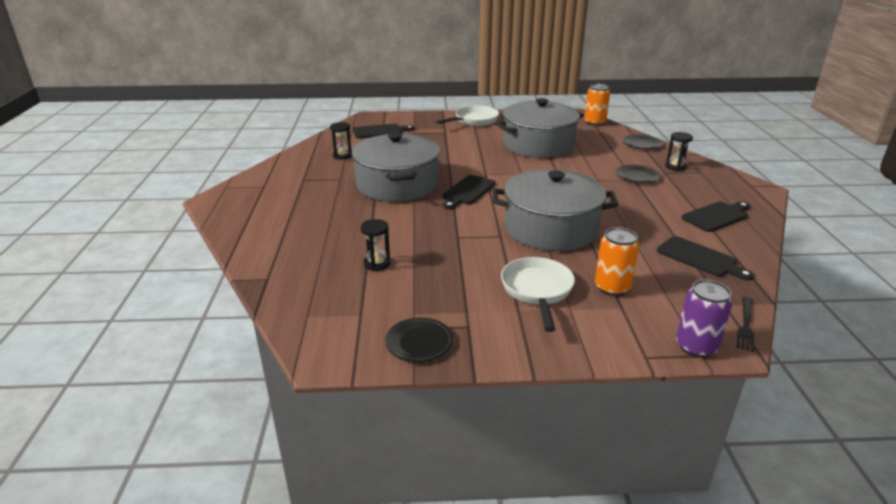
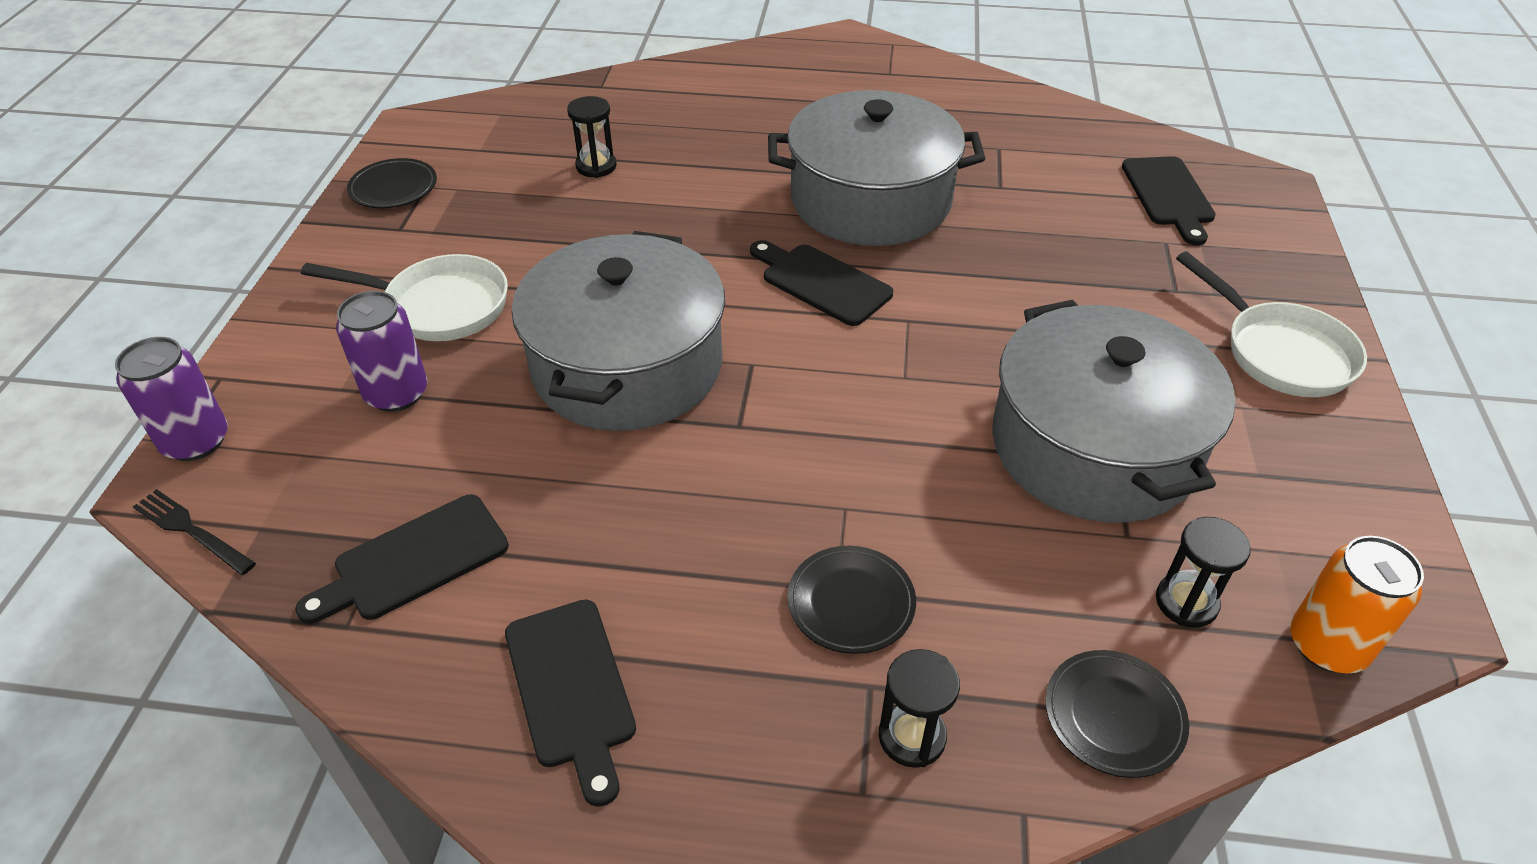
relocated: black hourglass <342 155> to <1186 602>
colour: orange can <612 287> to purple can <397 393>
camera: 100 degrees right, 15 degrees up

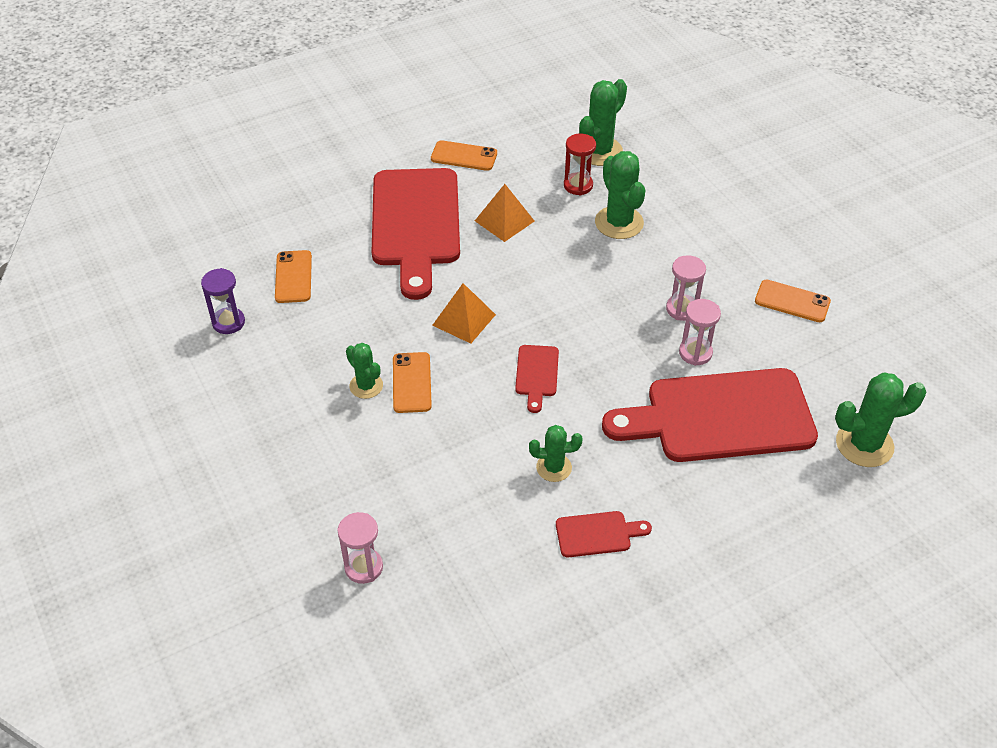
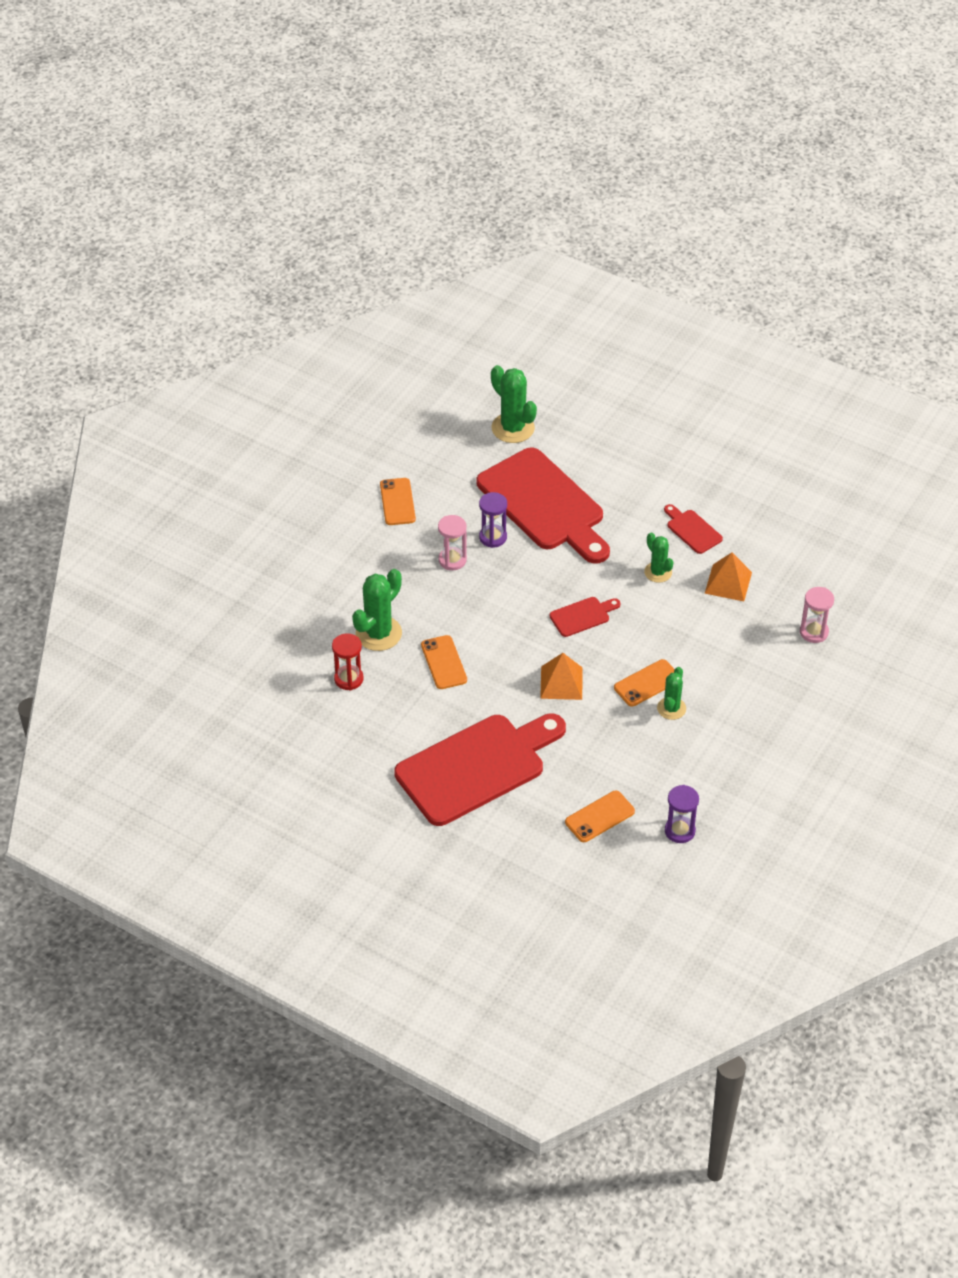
missing: green cactus <599 151>
relocated: orange phone <464 156> to <444 662>; orange pyramid <504 221> to <728 583>
colour: pink hourglass <695 353> to purple hourglass <493 537>
camera: 120 degrees left, 0 degrees up

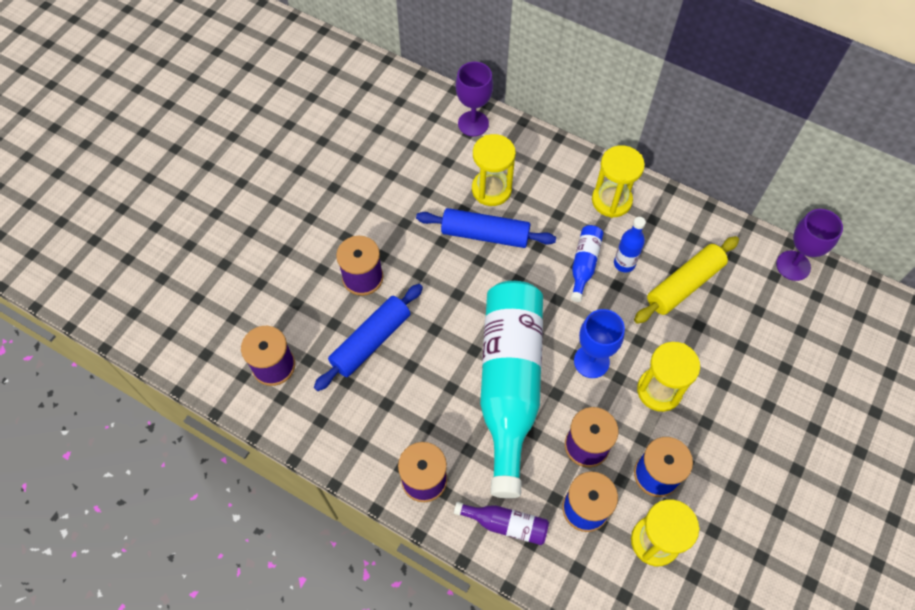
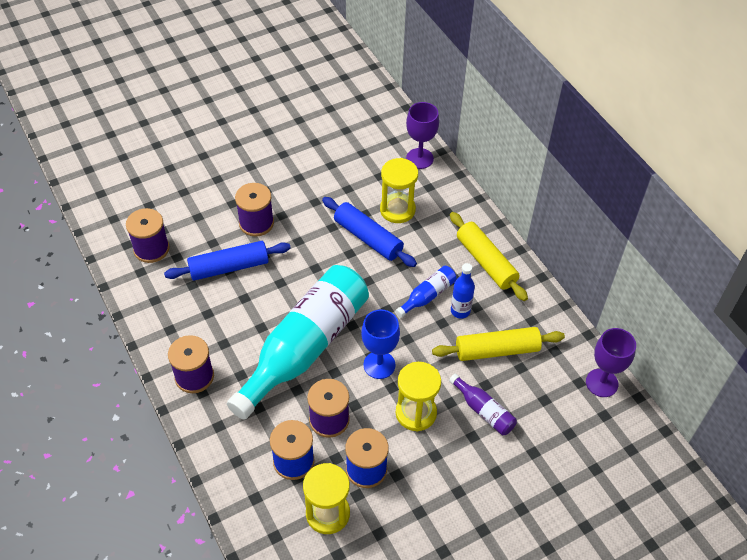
relocated: purple bottle <506 524> to <483 411>
exchanged: yellow hourglass <611 200> to yellow rolling pin <486 262>
camera: 30 degrees right, 10 degrees down

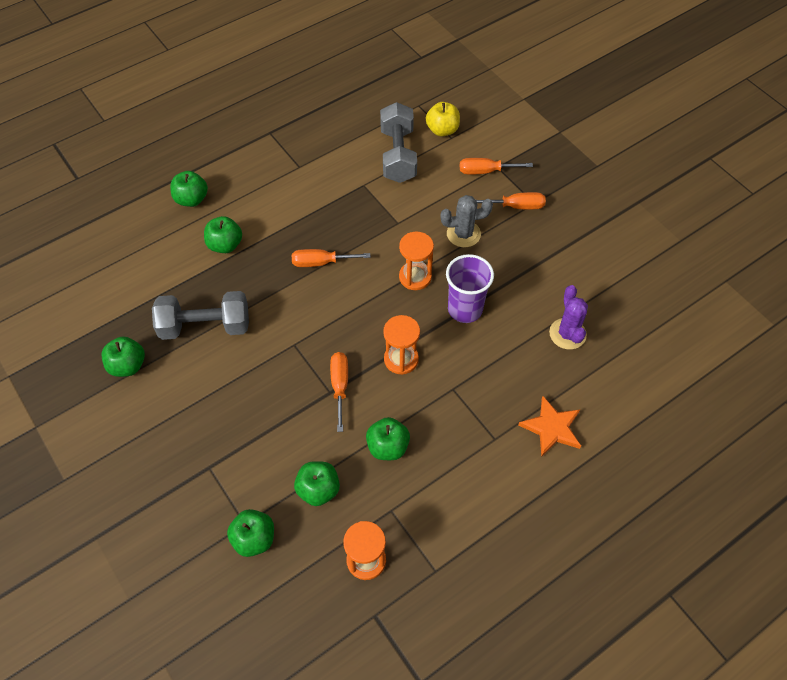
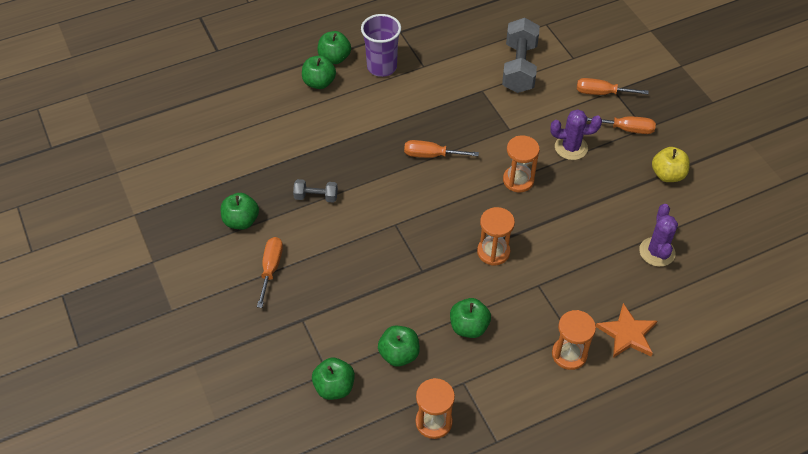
appeared: orange hourglass <569 354>
relocated: orange screwdriver <340 386> to <271 268>; green apple <225 245> to <334 58>; purple cup <465 309> to <382 67>; yellow apple <442 130> to <667 175>
colour: grey cactus <463 234> to purple cactus <571 147>
size: grey dumbbell <205 326> = <316 197> x0.51
camera: 10 degrees right, 5 degrees down

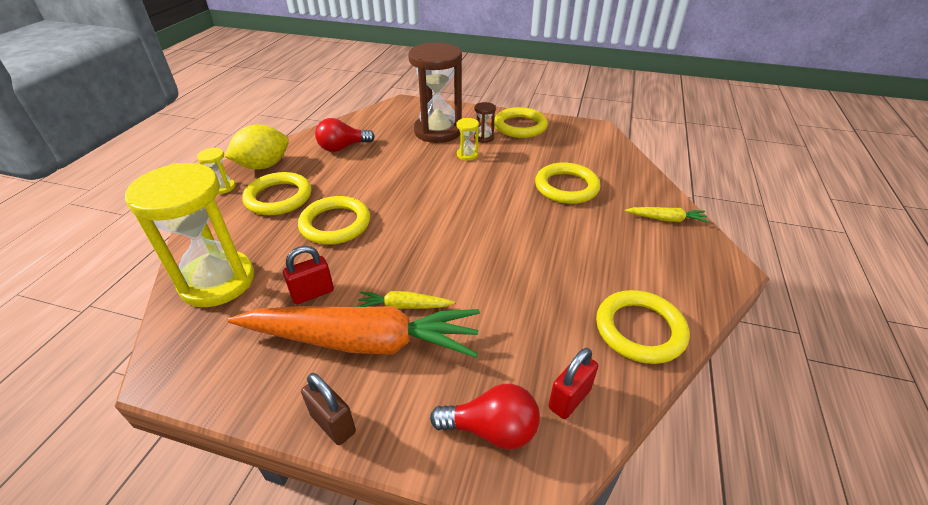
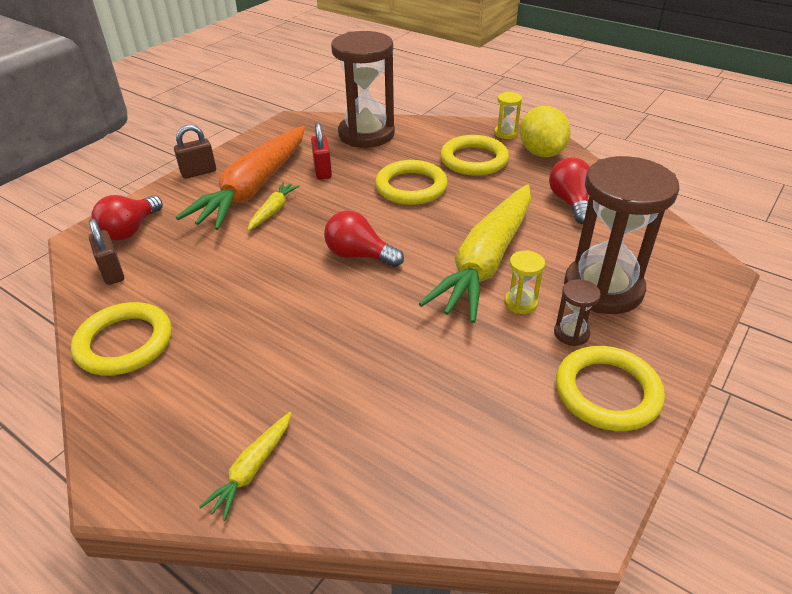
missing: yellow ring <566 187>
appeared: red light bulb <359 255>; yellow carrot <486 262>
colour: red padlock <569 399> to brown padlock <112 272>; yellow hourglass <217 281> to brown hourglass <366 134>
camera: 110 degrees right, 0 degrees up

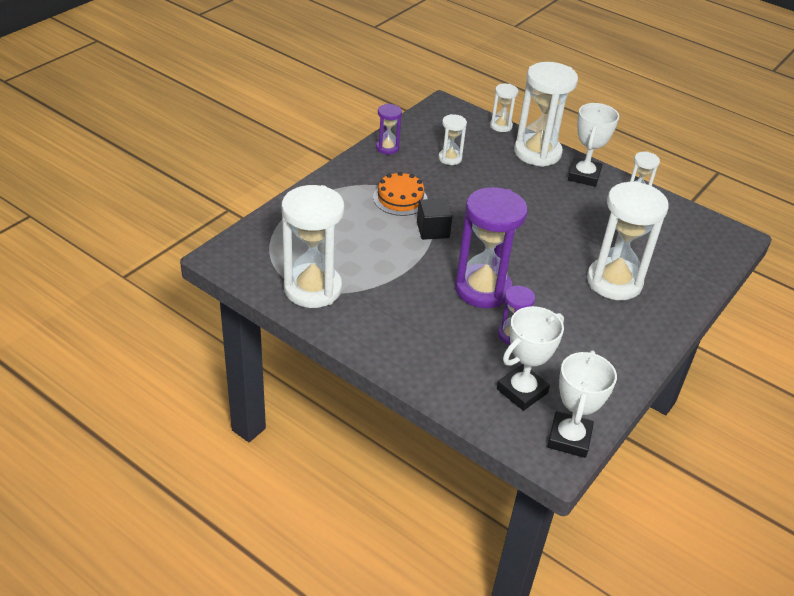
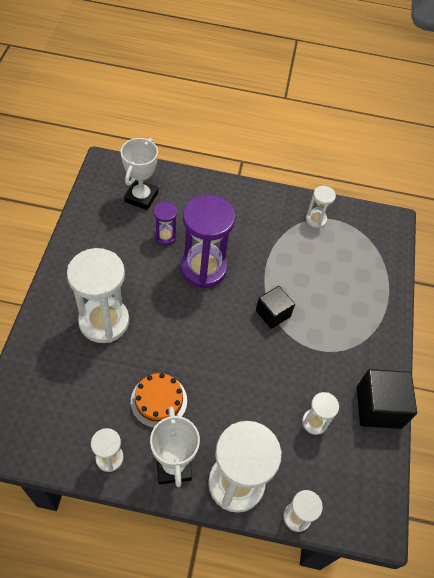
missing: white trophy <569 438>
relocated: orange cake <400 198> to <159 401>
exchanged: purple hourglass <387 148> to black cube <378 407>
size: white hourglass <312 288> = <316 219> x0.49
camera: 150 degrees right, 15 degrees up

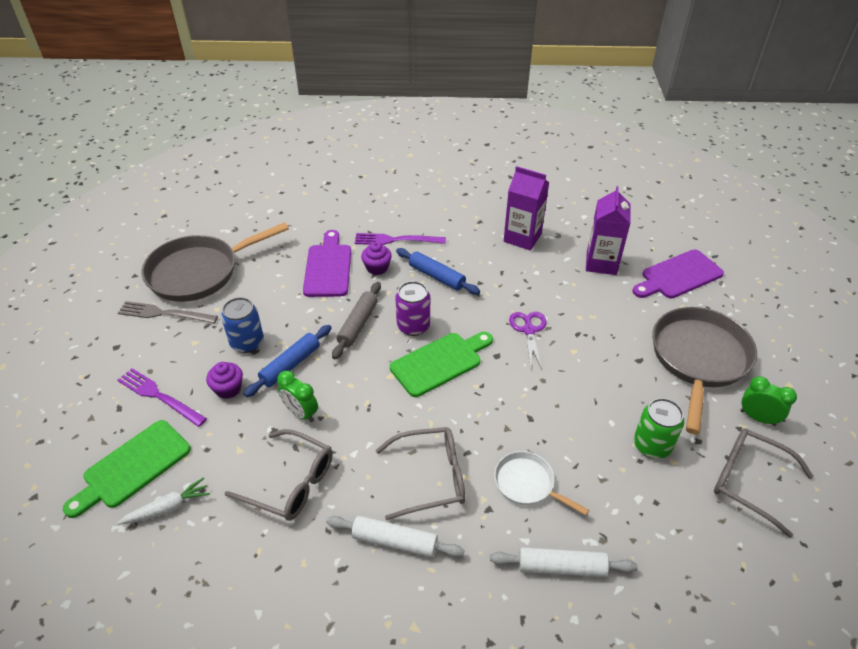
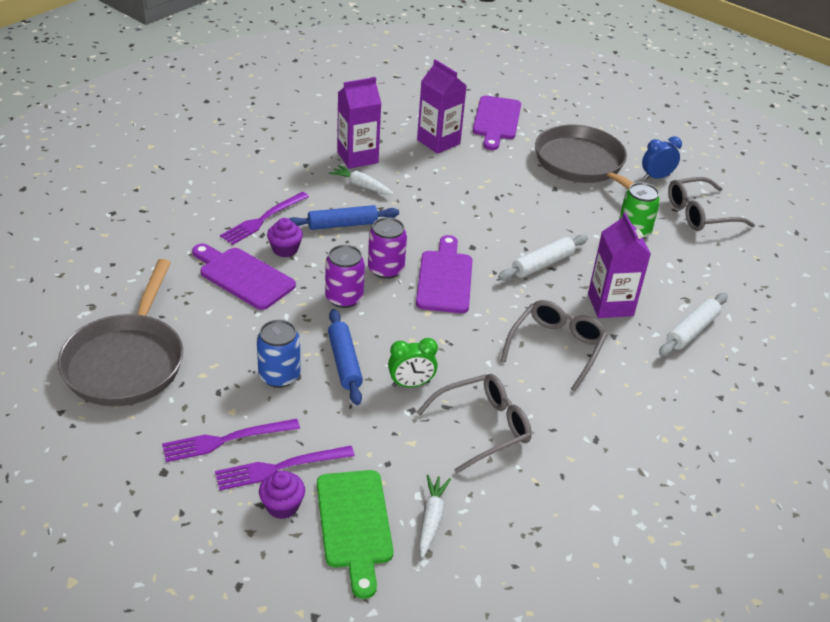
missing: grey fork <164 313>; purple scissors <529 330>
appeared: purple fork <226 440>; white carrot <361 186>
relocated: purple cupcake <228 389> to <282 506>; white rolling pin <394 541> to <542 264>
exchanged: grey rolling pin <358 324> to purple can <344 298>; white pan <527 484> to purple carton <610 305>
colour: green cutting board <440 362> to purple cutting board <445 278>; green clock <757 418> to blue clock <656 177>
camera: 55 degrees left, 5 degrees down

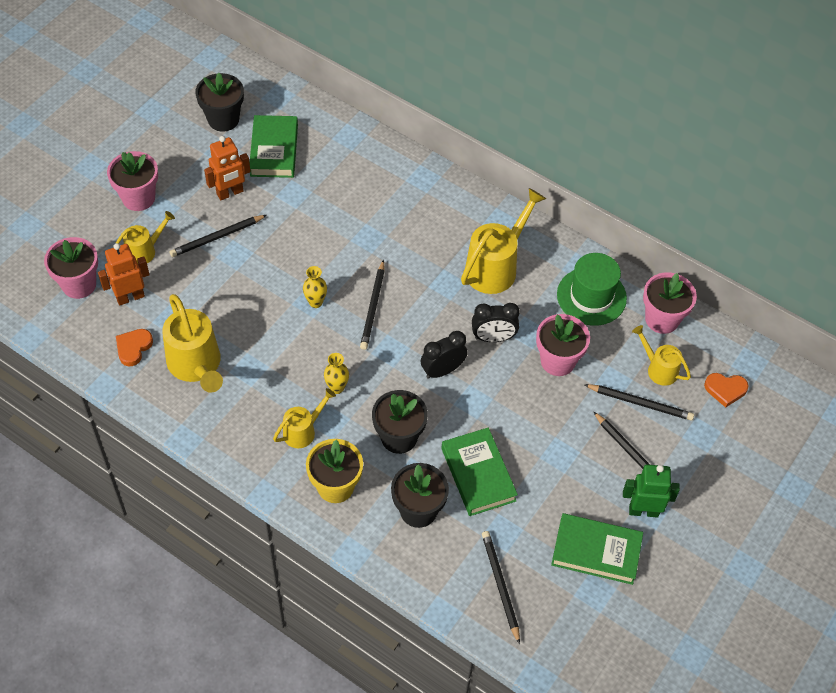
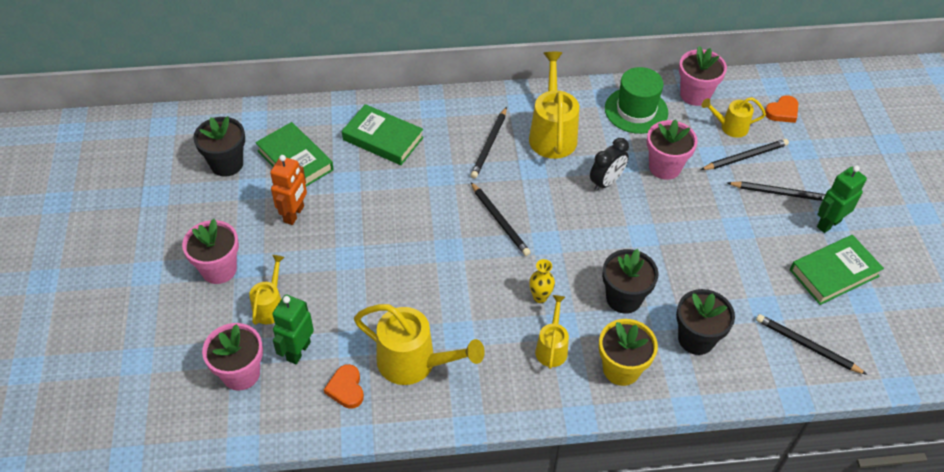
missing: yellow vase <315 302>; black clock <442 370>
relocated: green book <478 474> to <383 139>; black pencil <217 237> to <489 145>
colour: orange robot <130 297> to green robot <298 351>
camera: 40 degrees left, 5 degrees down

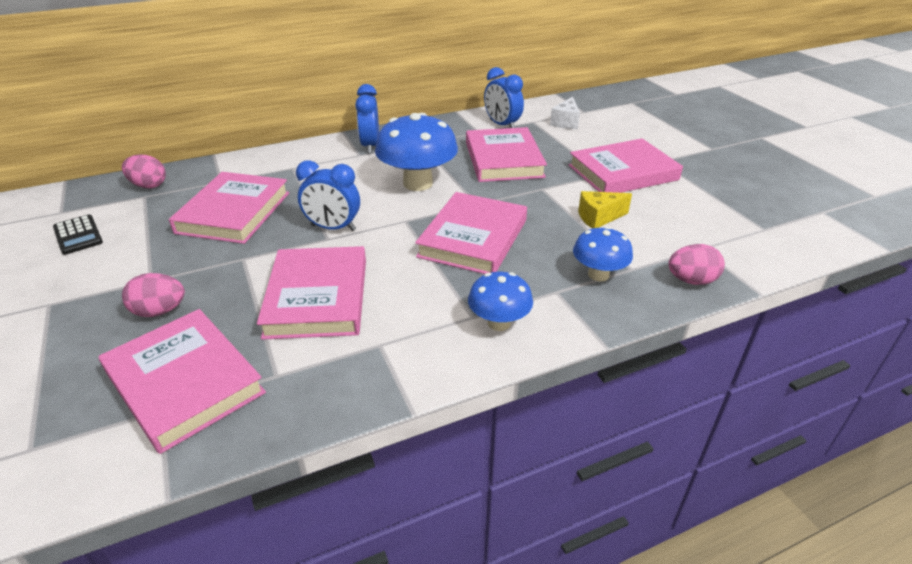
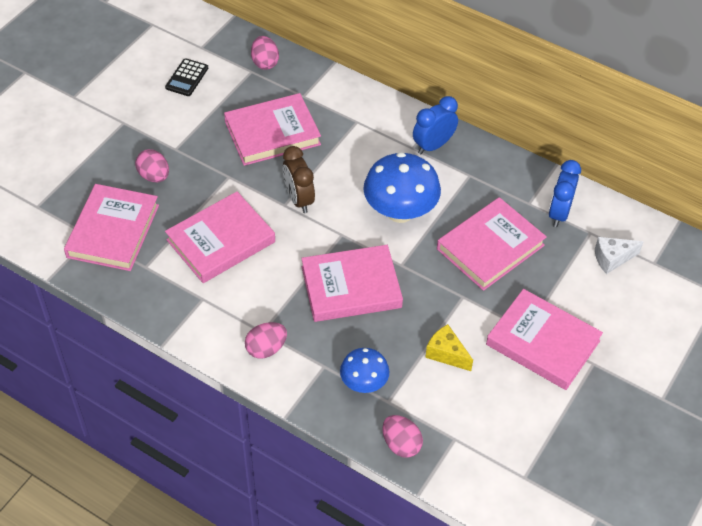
exchanged: blue mushroom <499 323> to pink egg <266 349>
colour: blue clock <333 228> to brown clock <299 199>
camera: 55 degrees right, 15 degrees up

